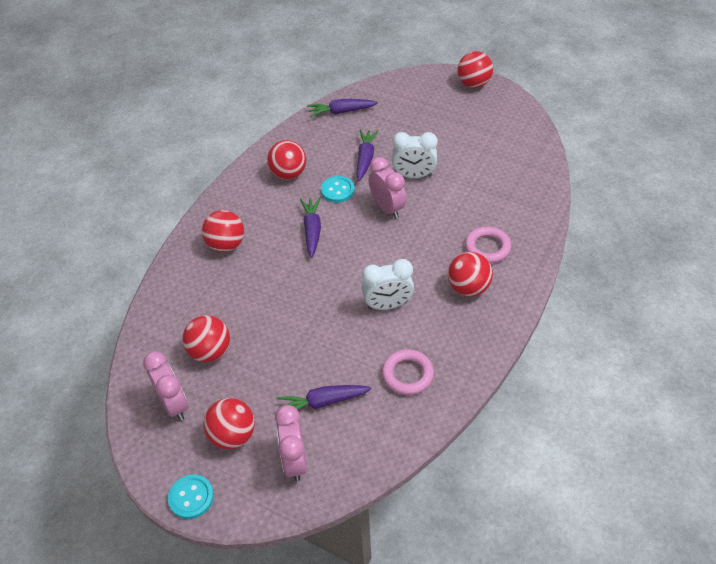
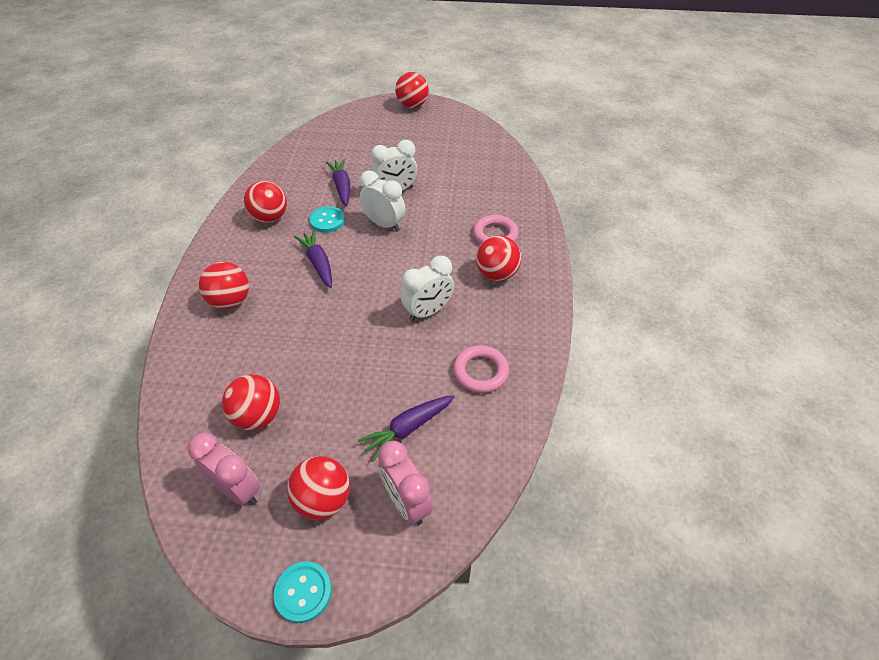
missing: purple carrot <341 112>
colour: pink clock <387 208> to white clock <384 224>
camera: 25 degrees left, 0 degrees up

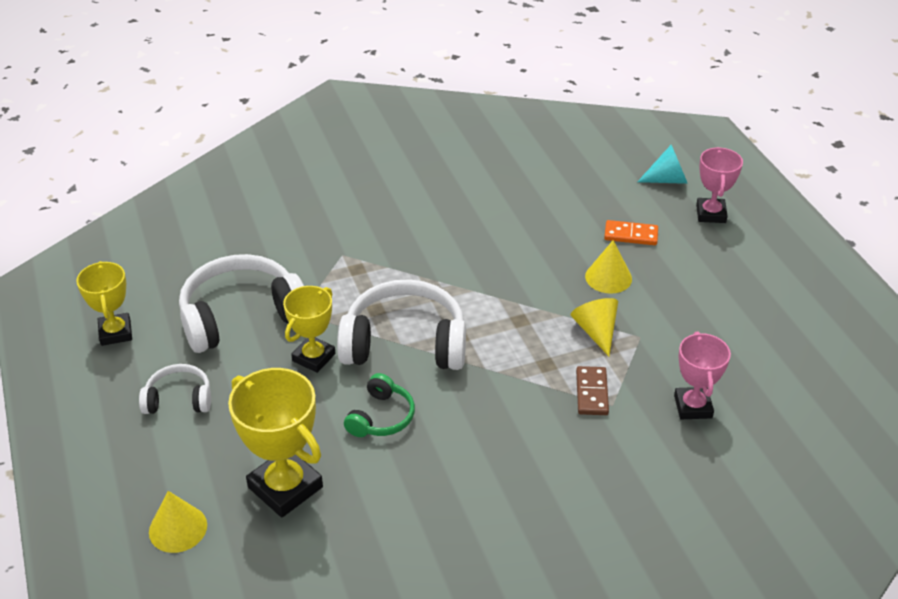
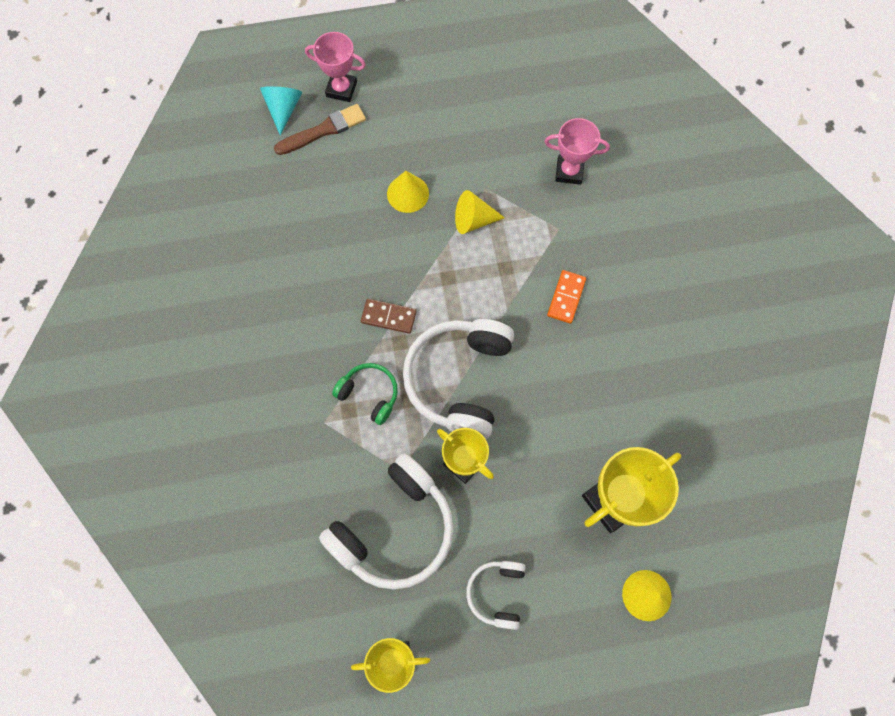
appeared: brown brush <323 130>
relocated: green headphones <381 417> to <369 394>; brown domino <591 393> to <388 317>; orange domino <631 235> to <566 297>
spun: white headphones <241 316> = <394 528> 120 degrees counterclockwise
camera: 80 degrees left, 30 degrees up

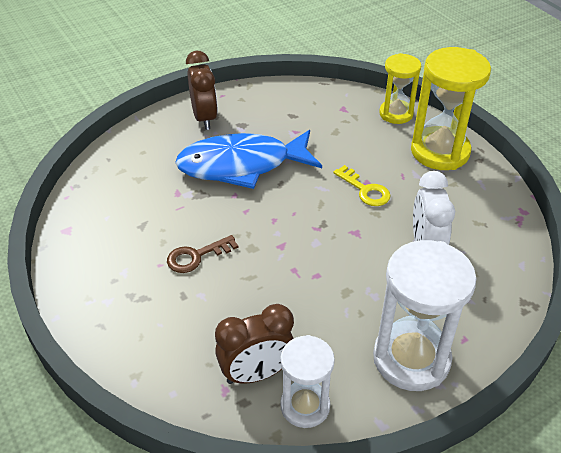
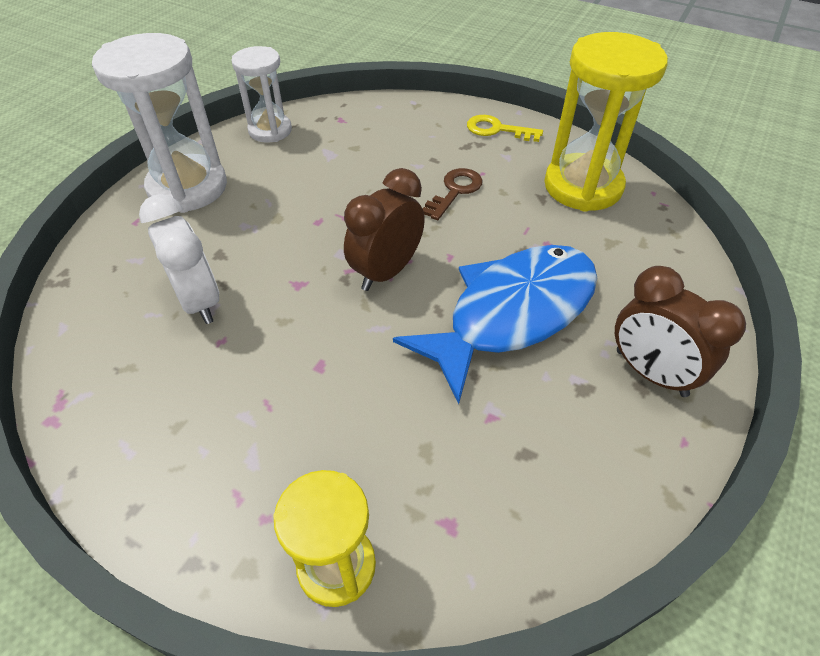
relocated: brown clock <256 373> to <386 272>; yellow key <365 190> to <497 130>; yellow hourglass <440 151> to <582 186>
camera: 150 degrees right, 5 degrees up

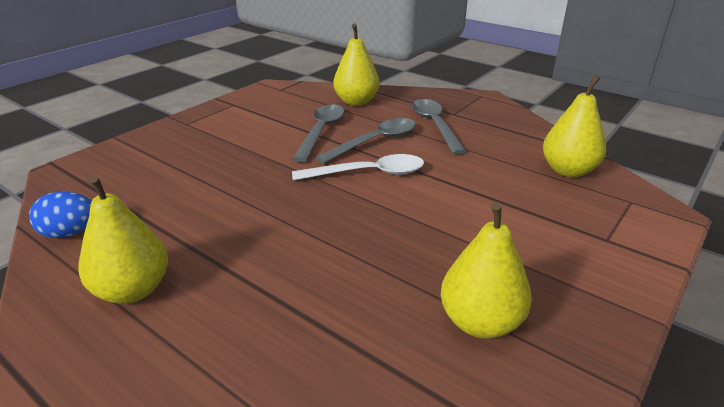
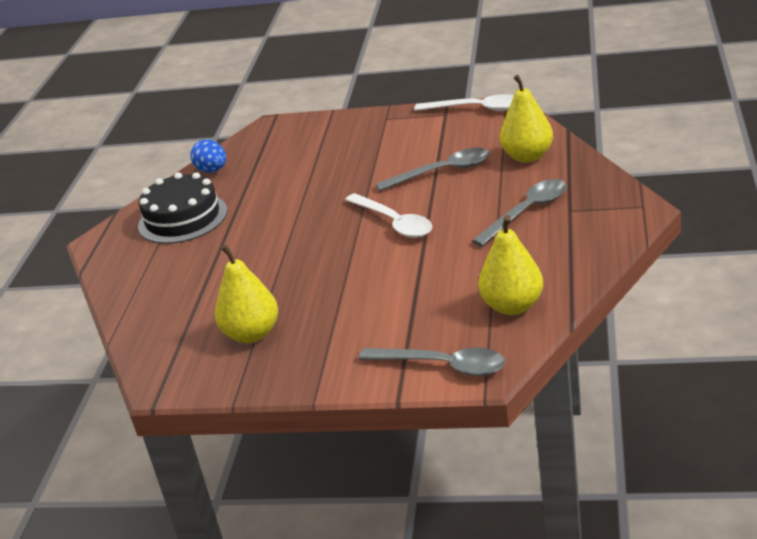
appeared: white spoon <476 109>
relocated: grey spoon <375 142> to <443 366>
exchanged: yellow pear <132 290> to black cake <182 218>
camera: 65 degrees right, 0 degrees up

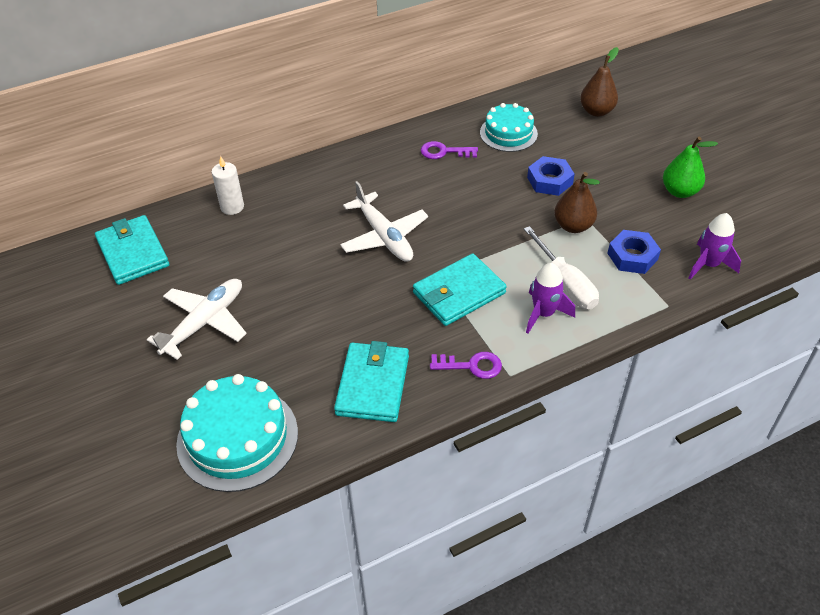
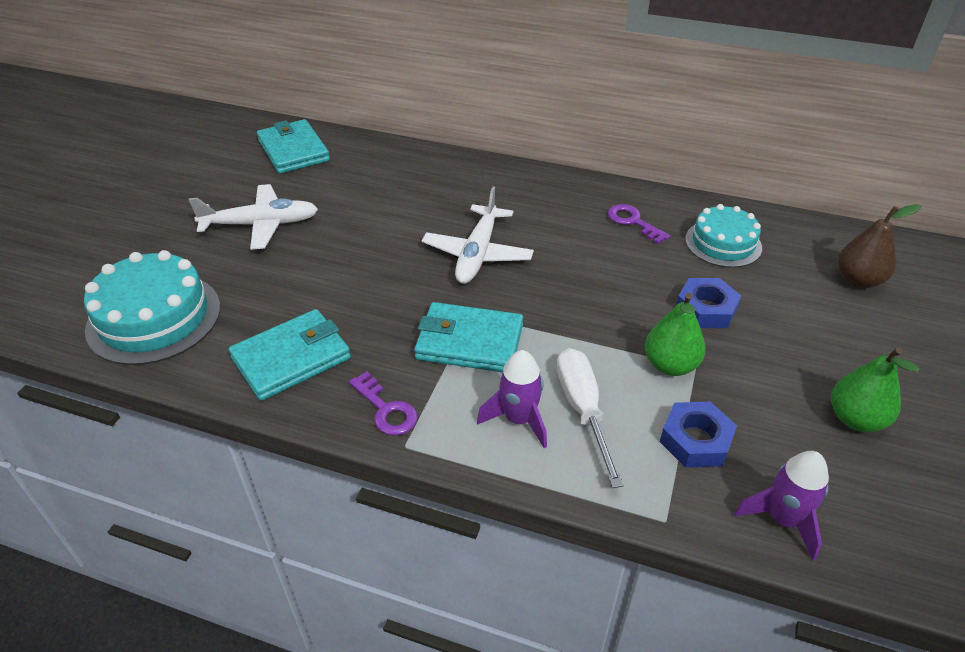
missing: white candle <232 207>
colour: brown pear <573 226> to green pear <670 365>
spun: turquoise wallet <133 253> = <293 150> 45 degrees counterclockwise; white screwdriver <565 283> = <582 410> 150 degrees clockwise
camera: 45 degrees right, 5 degrees down

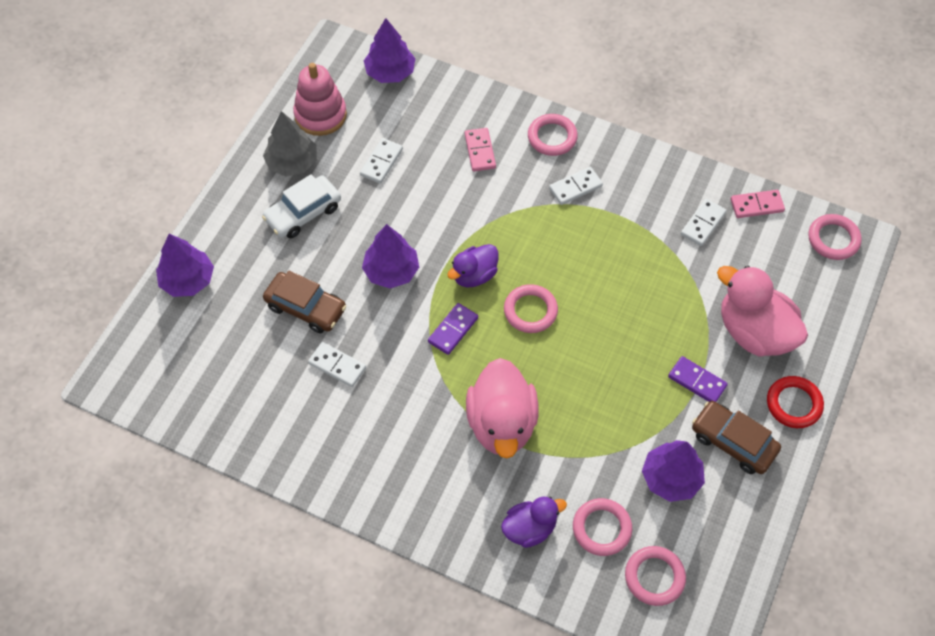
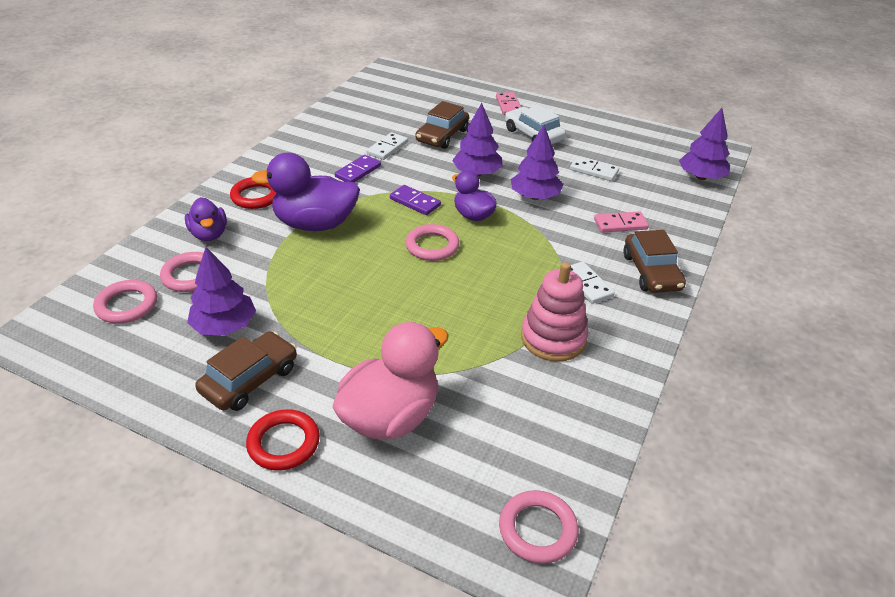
missing: grey tree <292 162>; white domino <703 224>
appeared: red ring <256 196>
relocated: purple domino <697 381> to <358 171>; pink domino <756 205> to <508 105>; purple tree <188 280> to <535 196>; pink stacking toy <320 115> to <553 338>
exchanged: pink ring <552 137> to brown car <651 272>
colour: pink duck <501 424> to purple duck <315 224>
camera: 90 degrees right, 20 degrees down

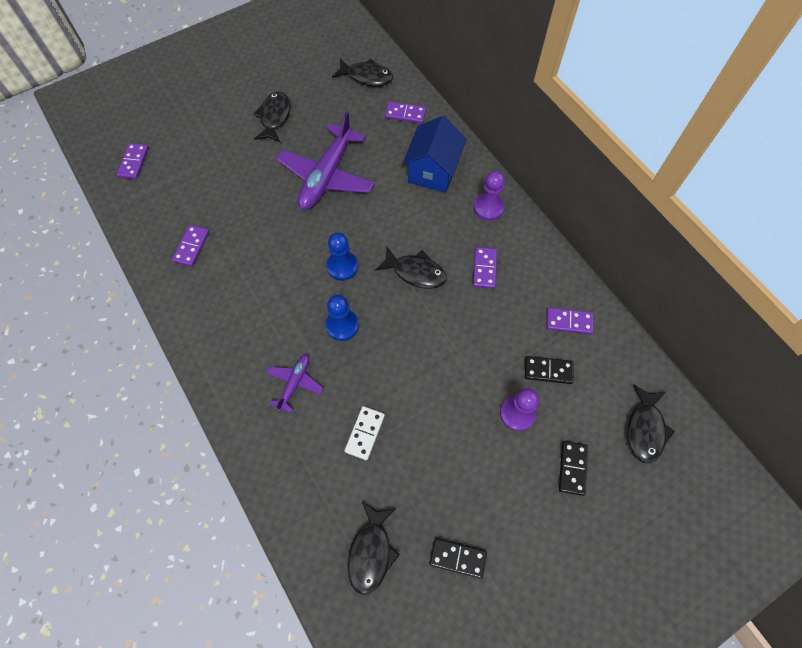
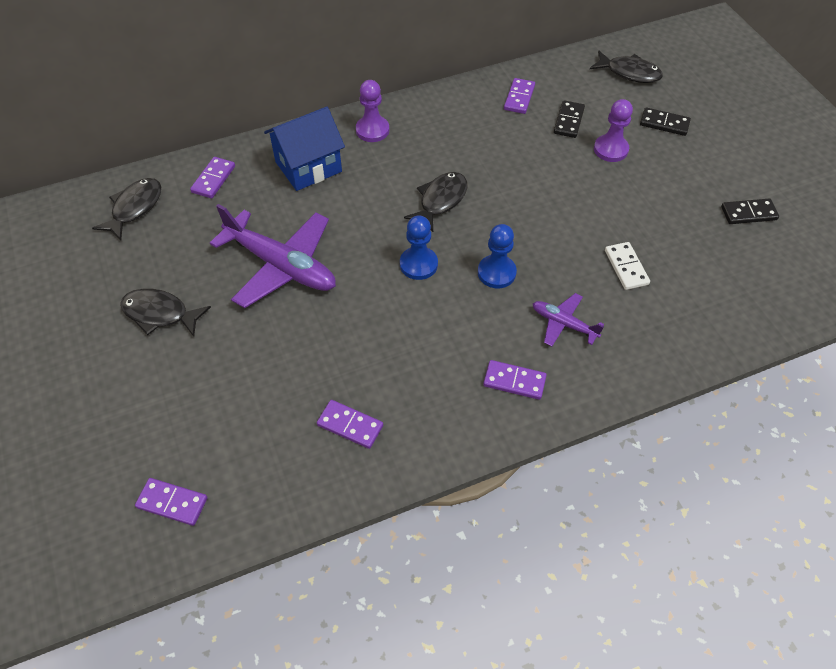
missing: black fish <371 552>
relocated: purple domino <484 269> to <514 381>
spun: blue house <433 171> = <308 167> 60 degrees counterclockwise; white domino <364 433> = <626 267> 45 degrees clockwise; black domino <457 557> = <748 213> 60 degrees clockwise
camera: 80 degrees left, 10 degrees down

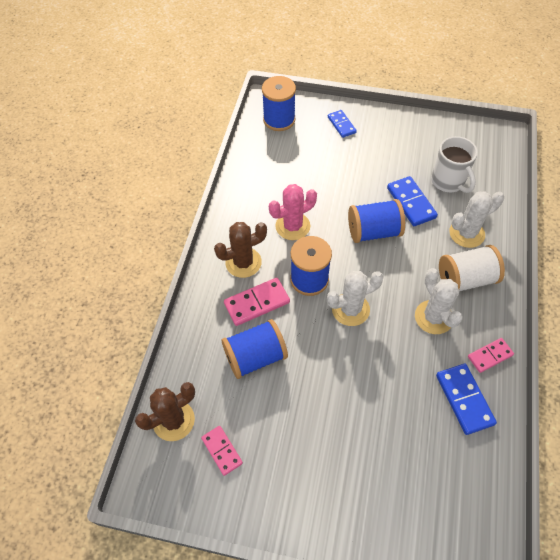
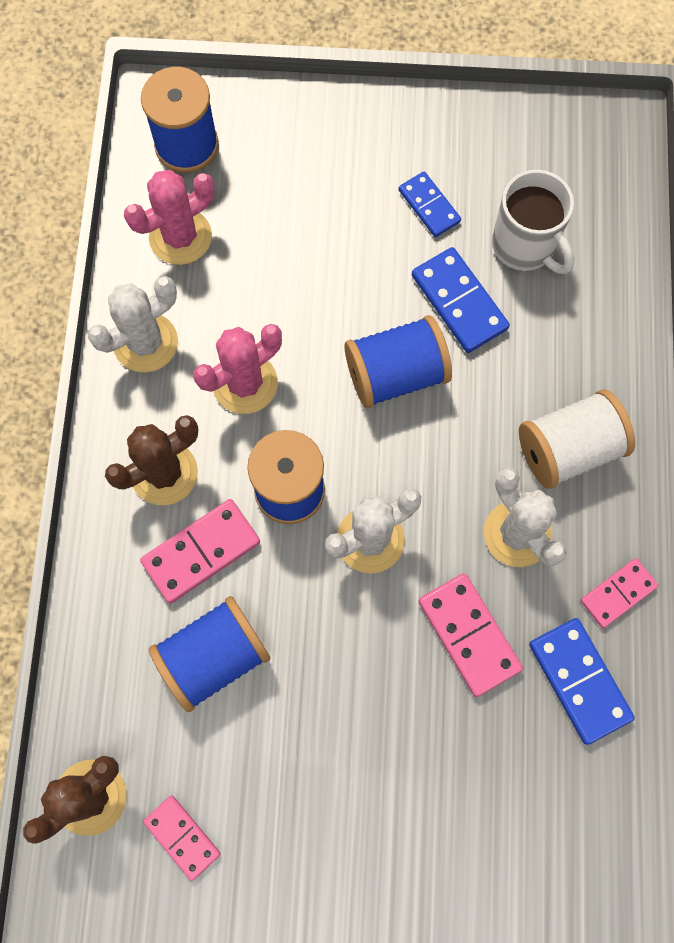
appeared: pink cactus <180 237>; pink domino <468 635>
relocated: white cactus <466 233> to <145 343>; blue domino <341 125> to <429 206>
camera: 10 degrees left, 15 degrees up

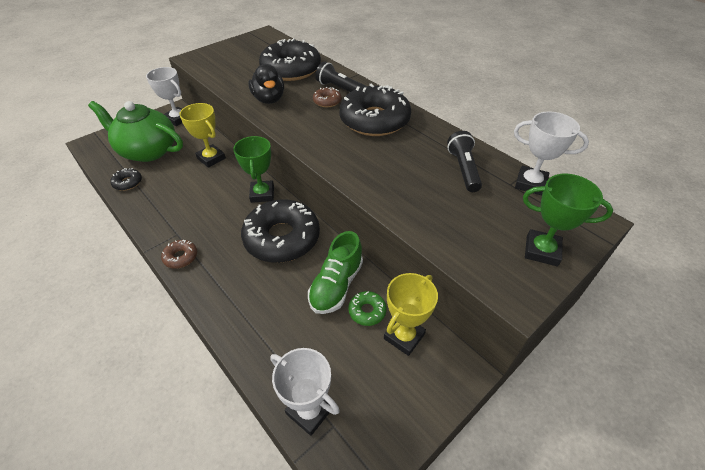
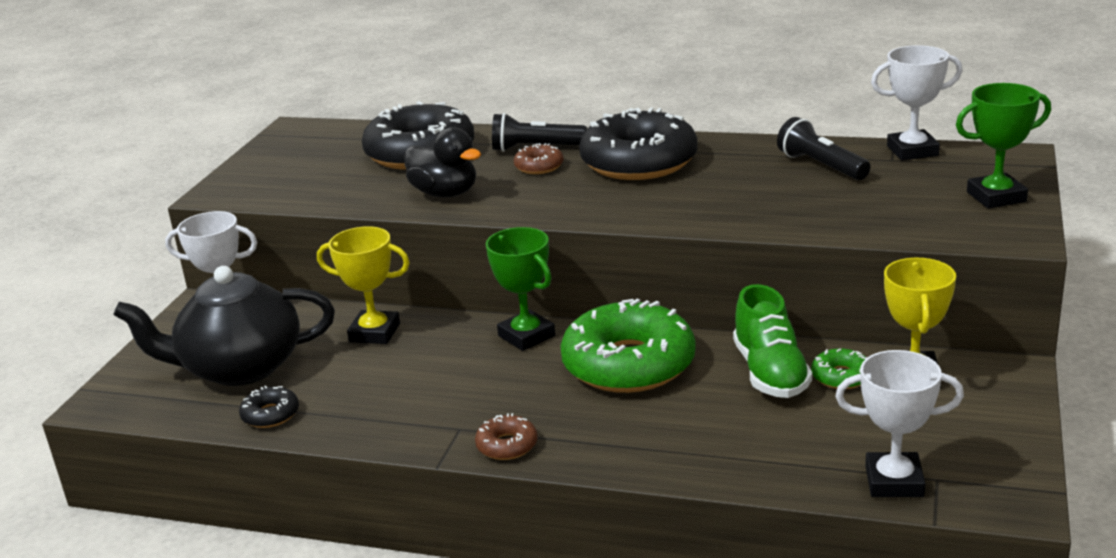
colour: green teapot <148 151> to black teapot <240 368>; black donut <282 238> to green donut <628 364>
camera: 30 degrees left, 20 degrees down

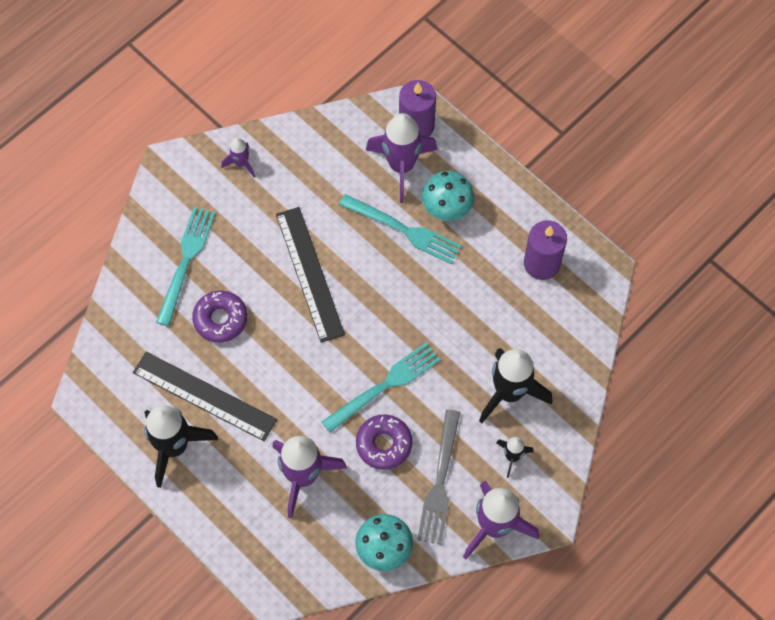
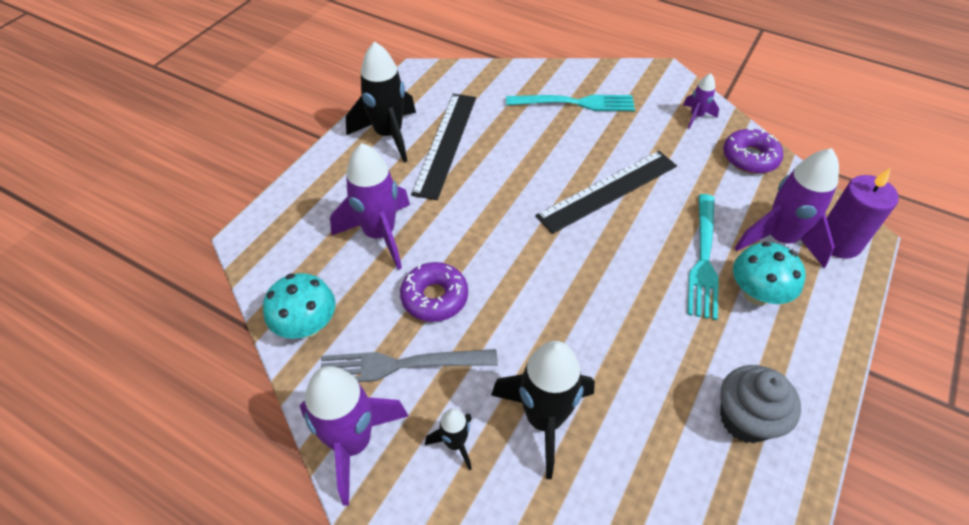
missing: turquoise fork <385 385>
relocated: purple donut <220 319> to <750 157>
exchanged: purple candle <542 263> to grey cupcake <745 419>
camera: 75 degrees right, 15 degrees down

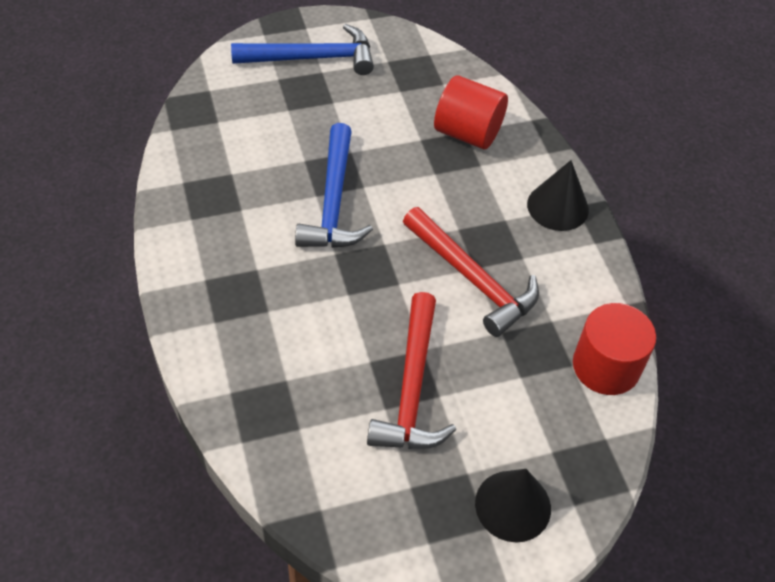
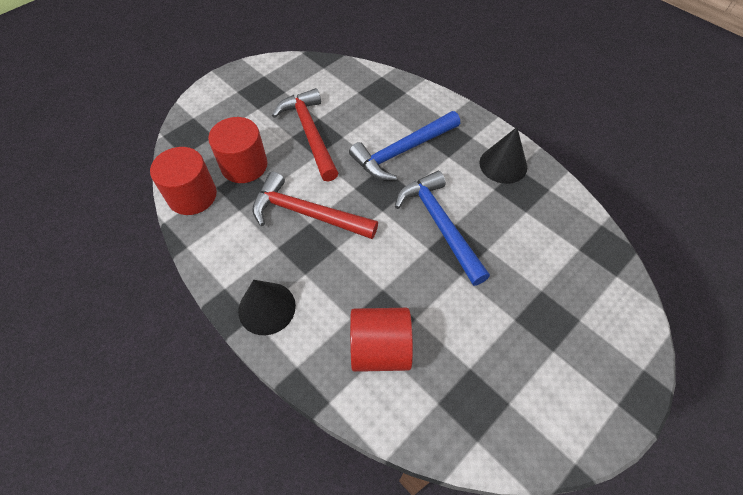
appeared: red cylinder <244 165>
relocated: blue hammer <312 58> to <402 151>; black cone <513 505> to <503 165>
camera: 155 degrees right, 5 degrees up

